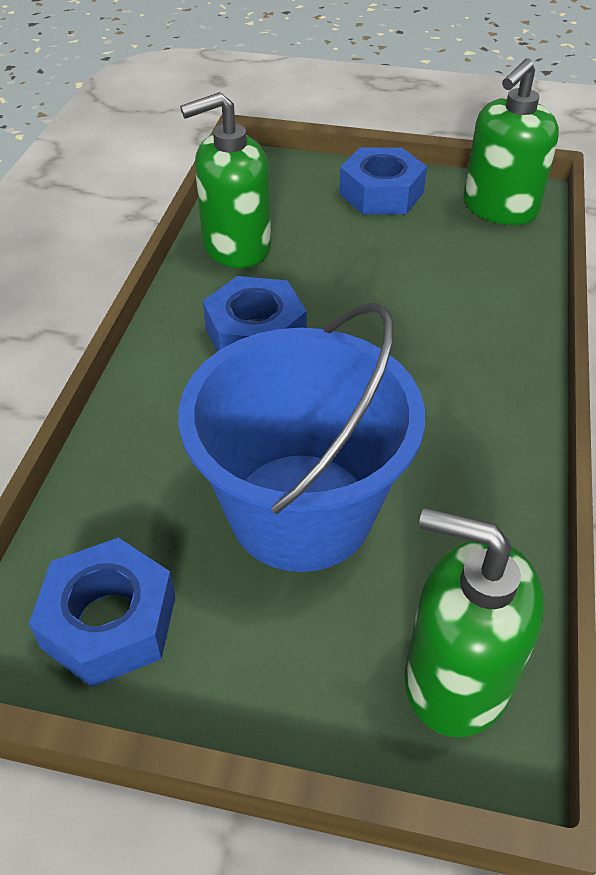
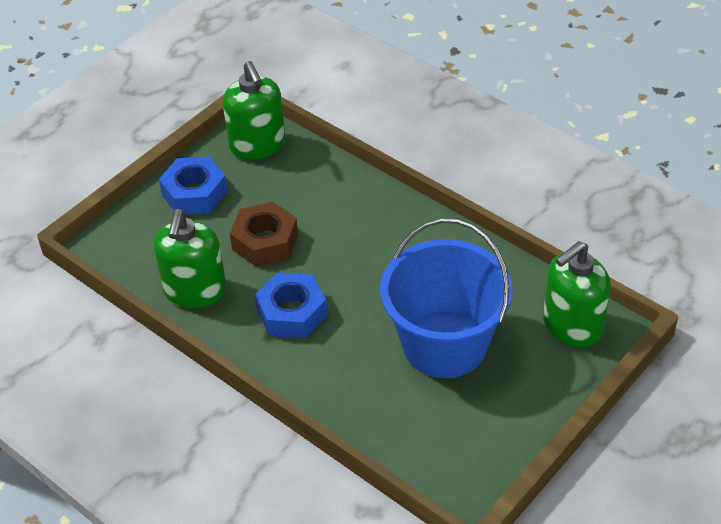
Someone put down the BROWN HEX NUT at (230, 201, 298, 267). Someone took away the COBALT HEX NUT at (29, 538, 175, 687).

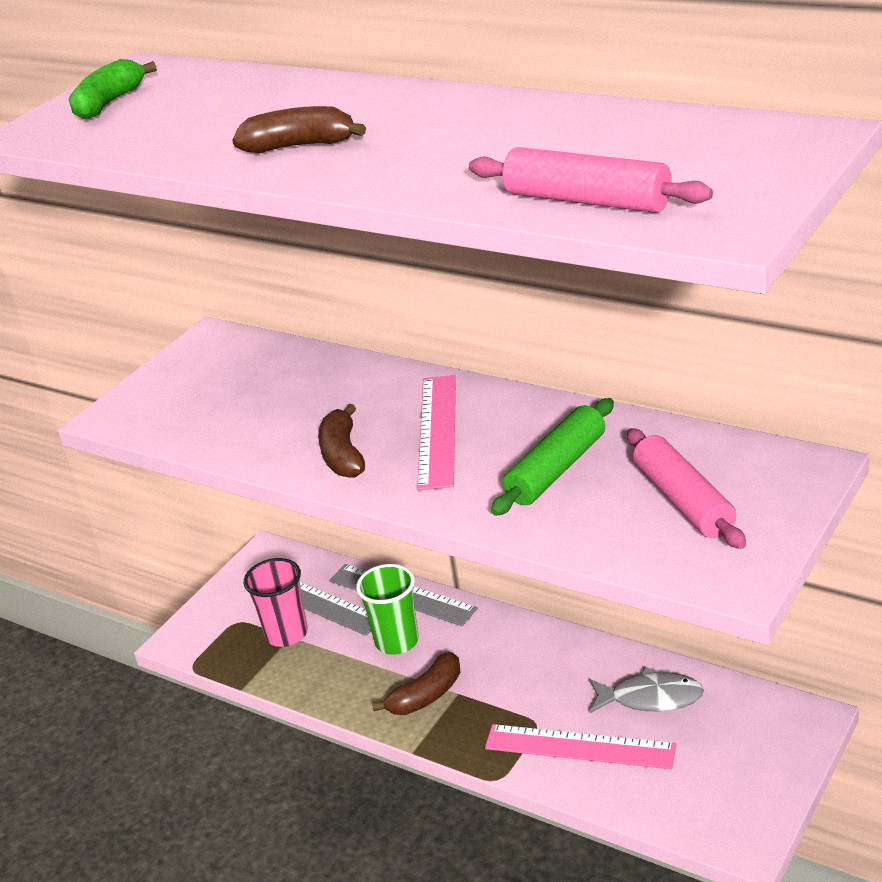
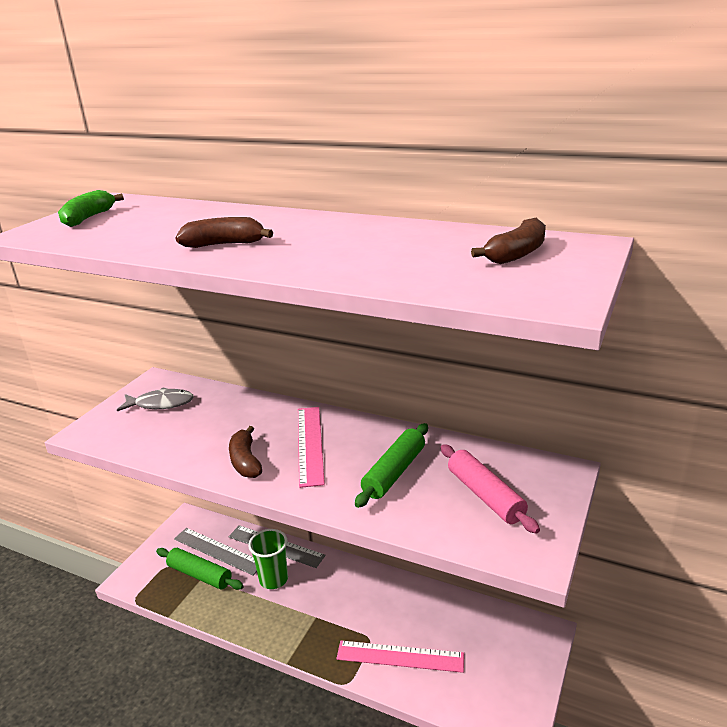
Someone carried the GRAY FISH from (590, 667, 704, 713) to (117, 387, 194, 411). Someone swapped the ROSE-PINK BEAKER at (244, 558, 308, 647) for the GREEN PASTRY ROLLER at (156, 548, 244, 590). Someone carried the BROWN TOY BANANA from (372, 652, 460, 715) to (471, 218, 546, 264). Someone took away the ROSE-PINK PASTRY ROLLER at (469, 147, 713, 213).

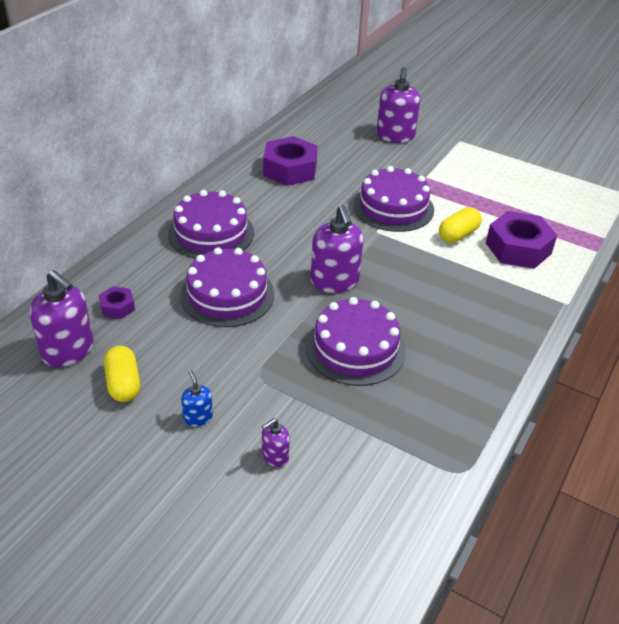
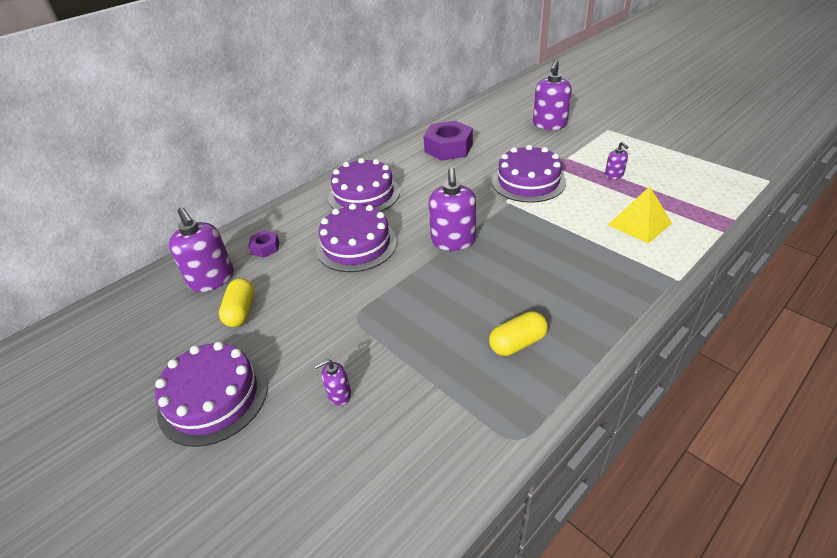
Someone carried the ROYAL PURPLE LAYER CAKE from (306, 297, 406, 386) to (155, 341, 267, 447). Someone carried the YELLOW PILL from (439, 207, 482, 243) to (489, 311, 548, 356). Someone put down the ROYAL PURPLE SOAP DISPENSER at (605, 142, 629, 179). Someone swapped the ROYAL PURPLE HEX NUT at (486, 211, 557, 269) for the YELLOW PYRAMID at (608, 187, 672, 244). Someone took away the COBALT SOAP DISPENSER at (181, 370, 213, 426).

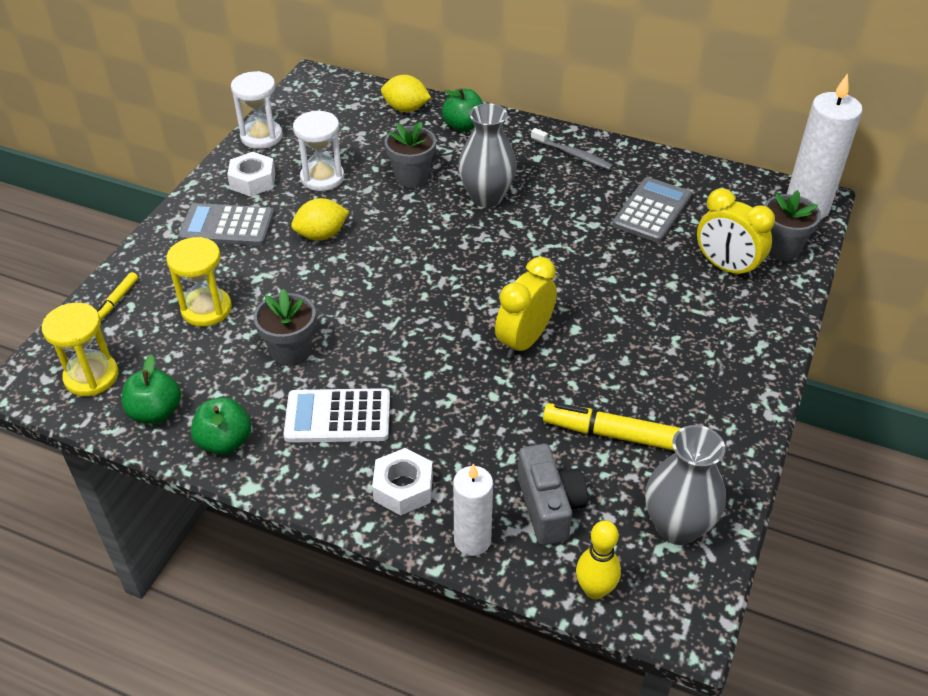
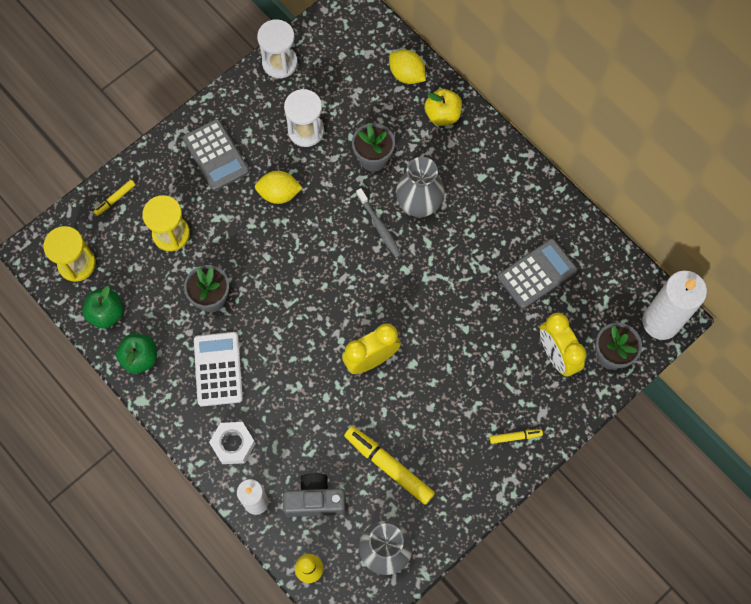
Someone rotated the GRAY CALCULATOR at (178, 203, 274, 246) by 150 degrees counterclockwise. Someone rotated the PURE WHITE CALCULATOR at (283, 388, 390, 443) by 60 degrees clockwise. Someone rotated the GRAY CAMERA at (517, 444, 588, 545) by 105 degrees counterclockwise. Someone carried the GRAY TOOTHBRUSH from (531, 128, 613, 170) to (356, 188, 401, 258). Someone repainted the GREEN TOY APPLE at (442, 88, 483, 132), which became the YELLOW TOY APPLE at (424, 89, 462, 126). Someone put down the YELLOW FELT PEN at (490, 429, 543, 444). Someone took away the PURE WHITE HEX NUT at (227, 152, 275, 197).

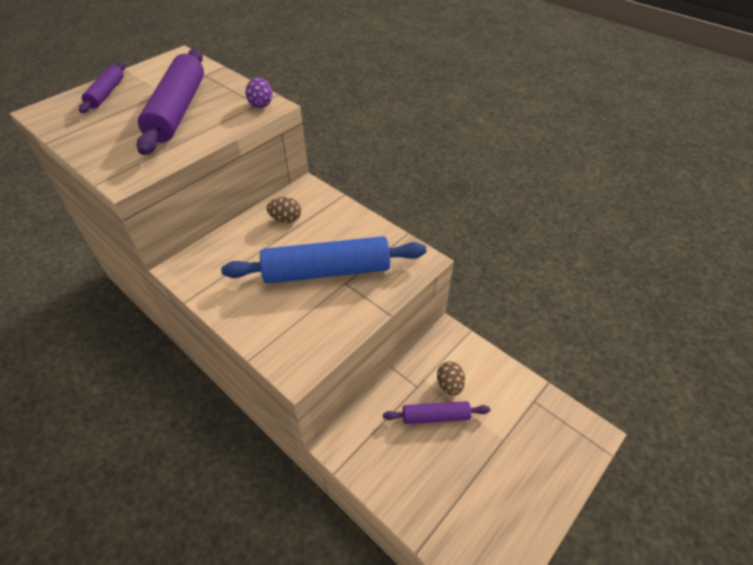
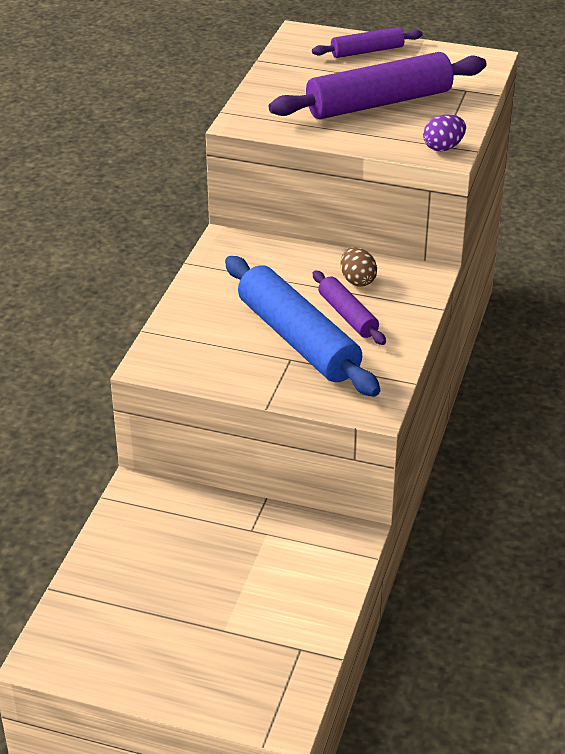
Someone carried the ROYAL PURPLE PASTRY ROLLER from (383, 401, 490, 424) to (313, 271, 386, 345). Someone took away the BROWN TOY EGG at (437, 361, 465, 396).

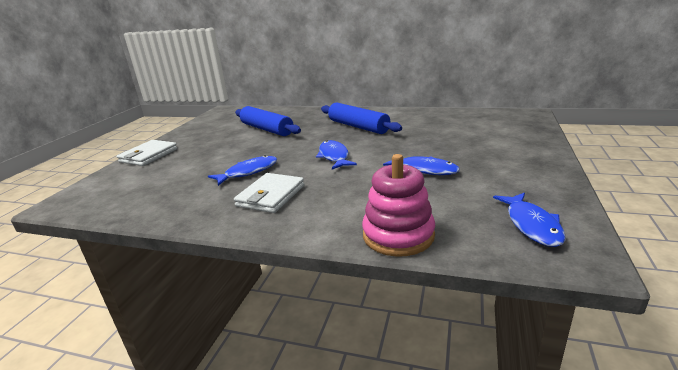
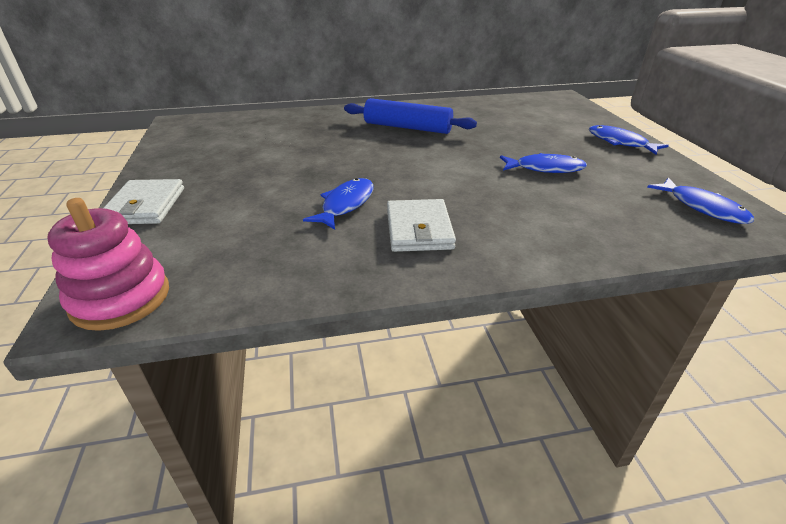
Someone carried the ROSE-PINK RING STACKER from (362, 154, 435, 257) to (47, 198, 169, 331). Someone carried the COBALT FISH from (316, 140, 357, 169) to (589, 125, 669, 155). Someone took away the COBALT PASTRY ROLLER at (235, 106, 301, 136).

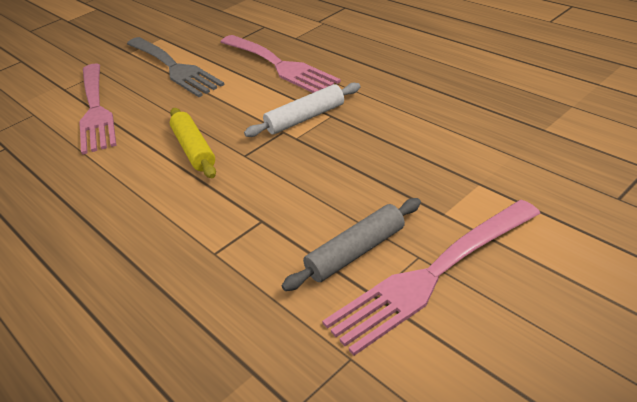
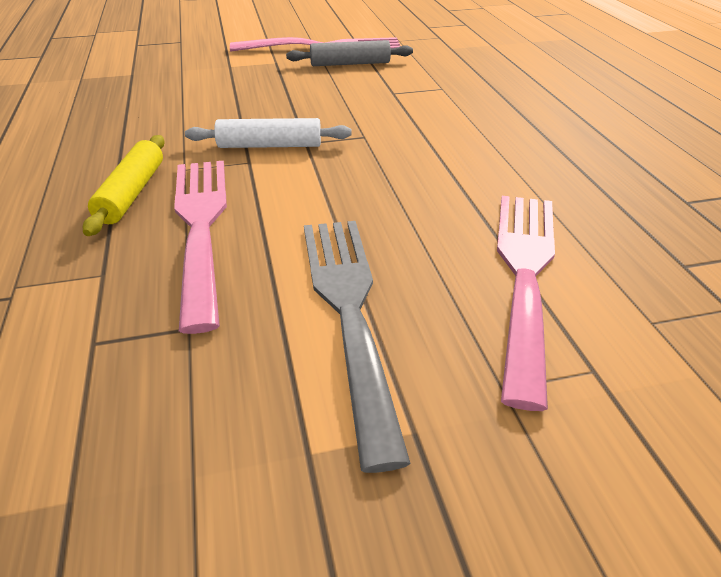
Someone carried the YELLOW PASTRY ROLLER from (170, 108, 216, 178) to (83, 135, 165, 236).

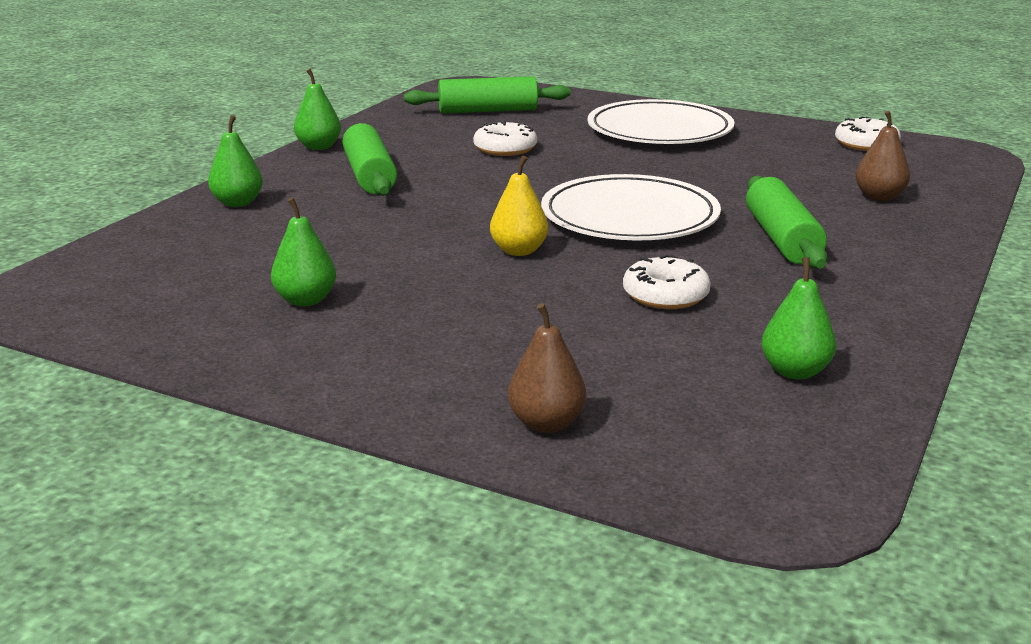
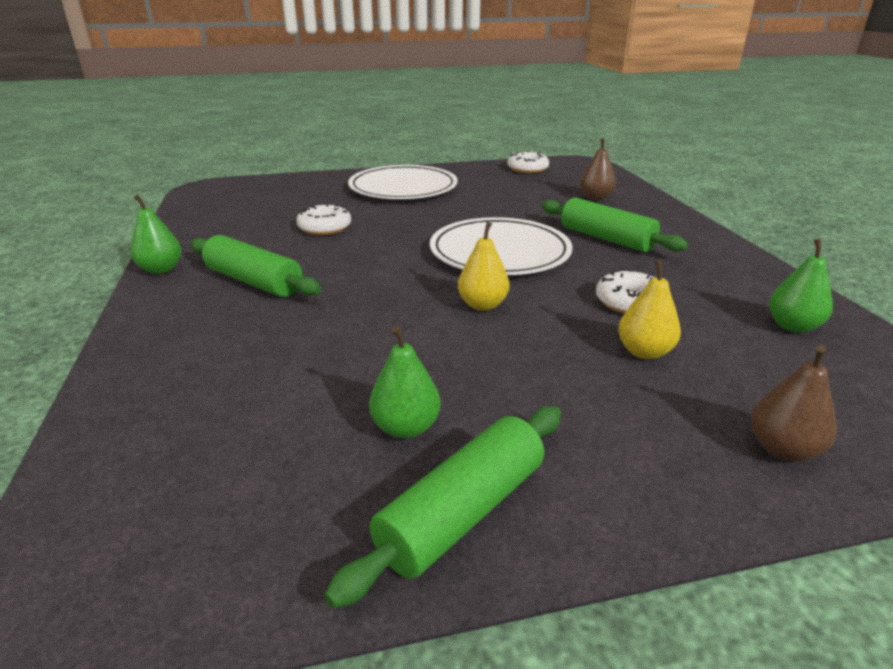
Someone carried the GREEN PASTRY ROLLER from (404, 76, 571, 114) to (324, 406, 561, 609). Someone put down the YELLOW PEAR at (618, 260, 681, 359). Someone took away the GREEN PEAR at (208, 115, 263, 207).

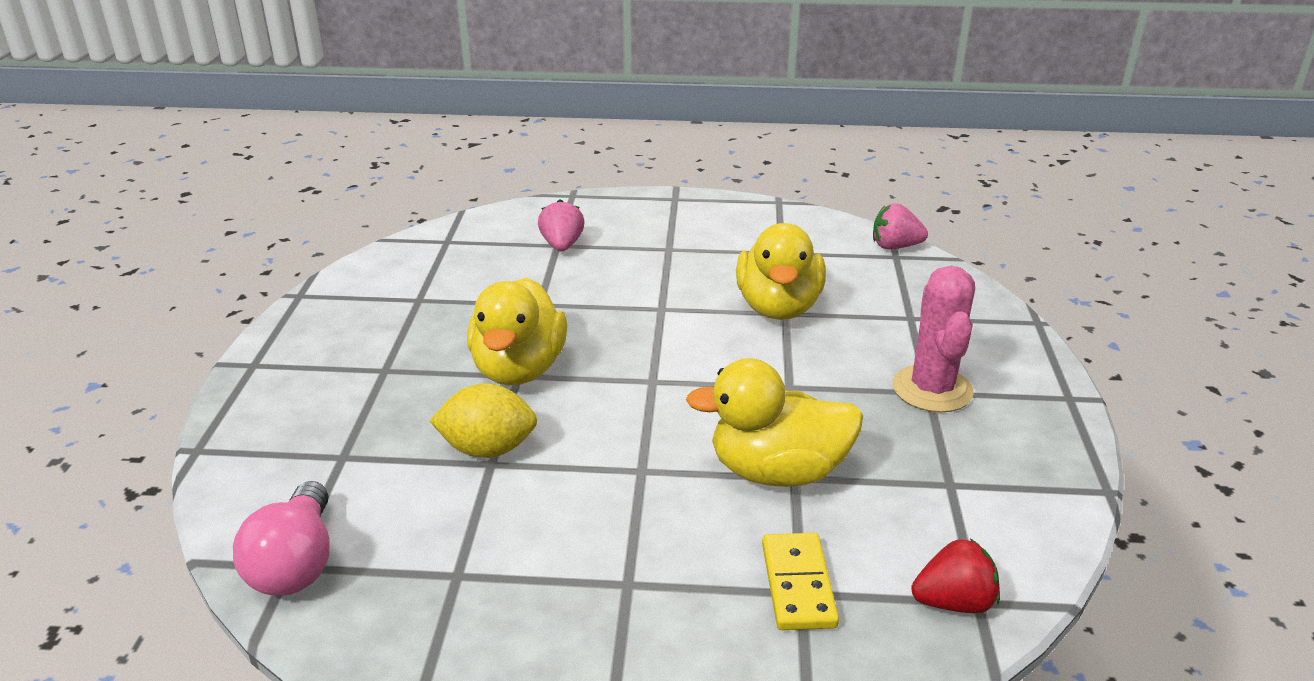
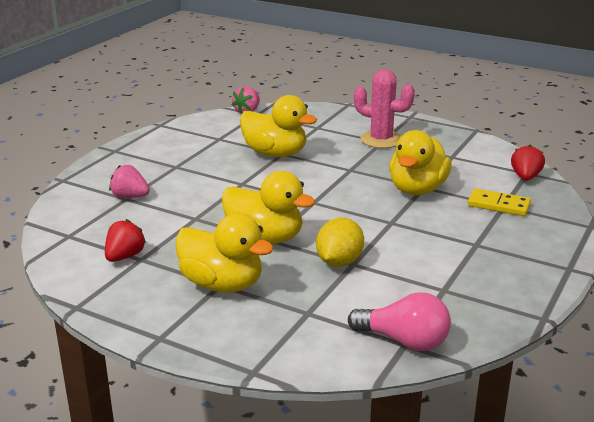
Someone put down the SCARLET STRAWBERRY at (105, 219, 146, 262). Someone put down the YELLOW TOY DUCK at (175, 213, 274, 292).

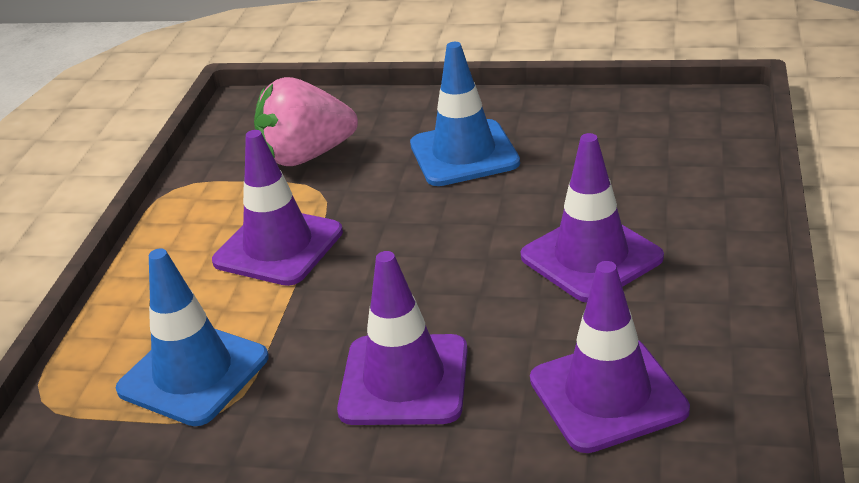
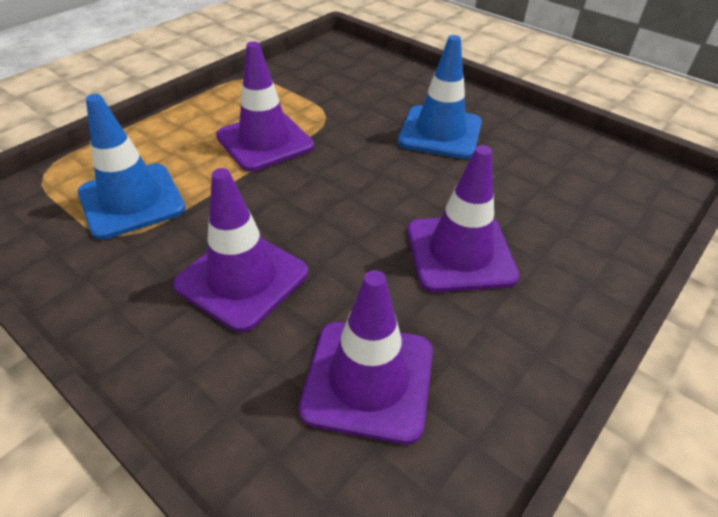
Someone took away the ROSE-PINK STRAWBERRY at (254, 77, 358, 166).

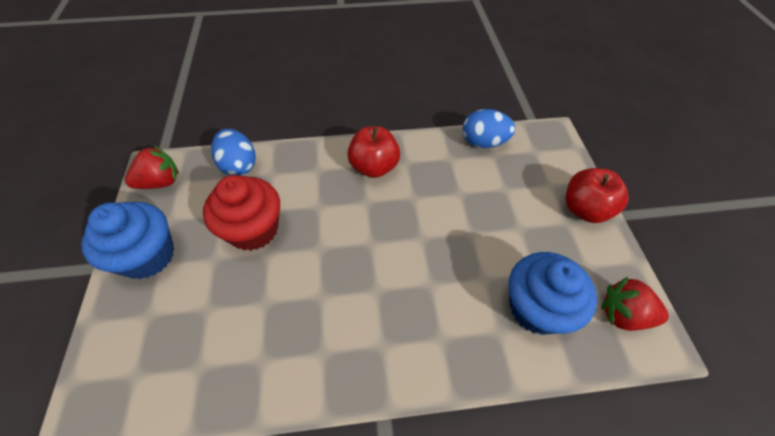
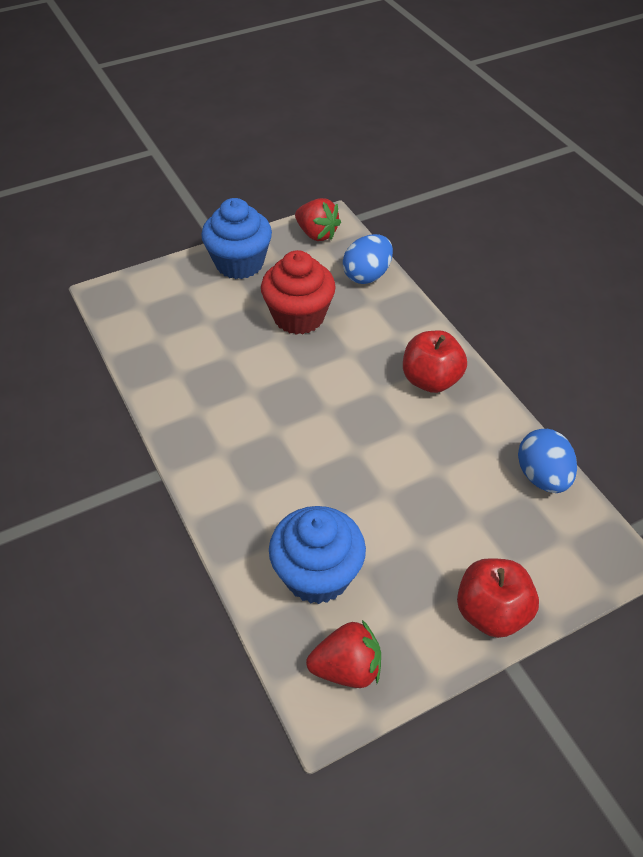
Someone rotated the SCARLET STRAWBERRY at (601, 276, 669, 331) by 90 degrees clockwise.

